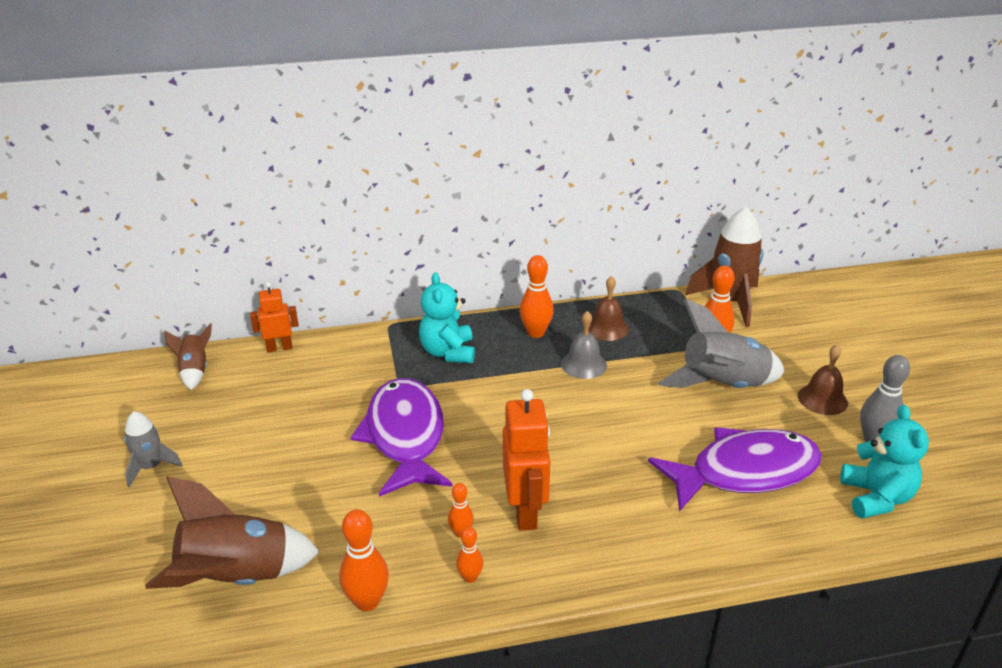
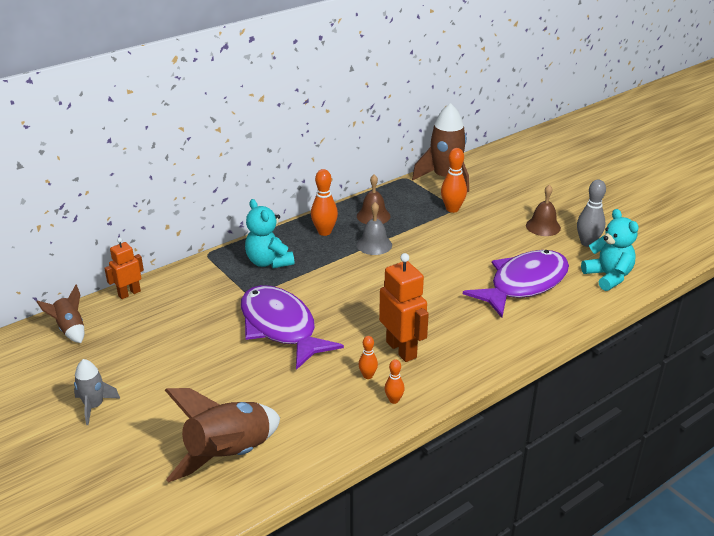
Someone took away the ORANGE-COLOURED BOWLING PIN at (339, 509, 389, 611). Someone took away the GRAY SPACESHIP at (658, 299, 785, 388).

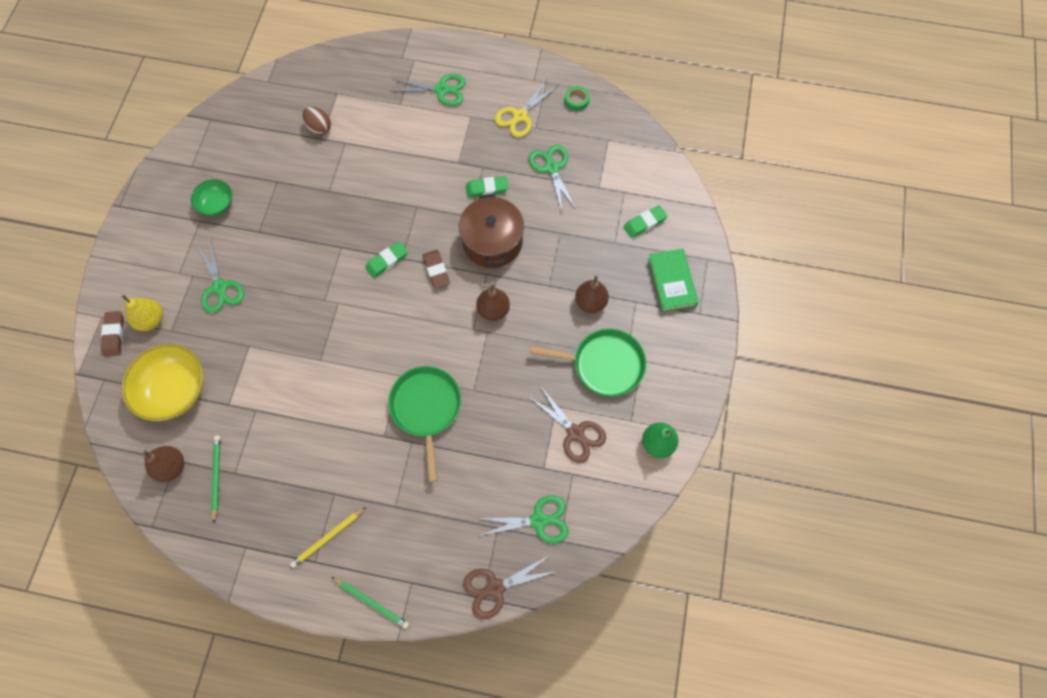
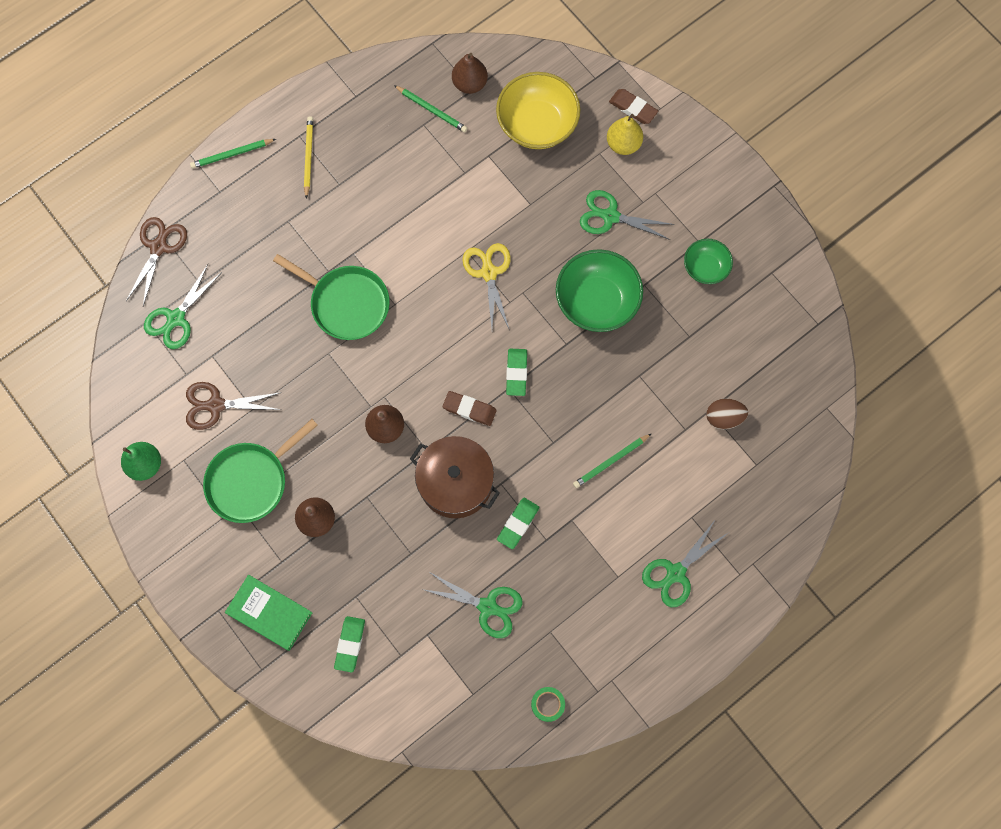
Someone carried the YELLOW SHEARS from (495, 81, 558, 138) to (462, 243, 511, 328). Someone put down the GREEN SERVING BOWL at (556, 249, 643, 332). Someone put down the GREEN PENCIL at (573, 433, 652, 488).

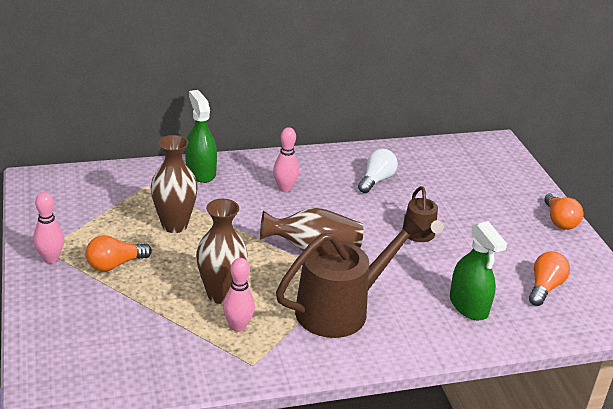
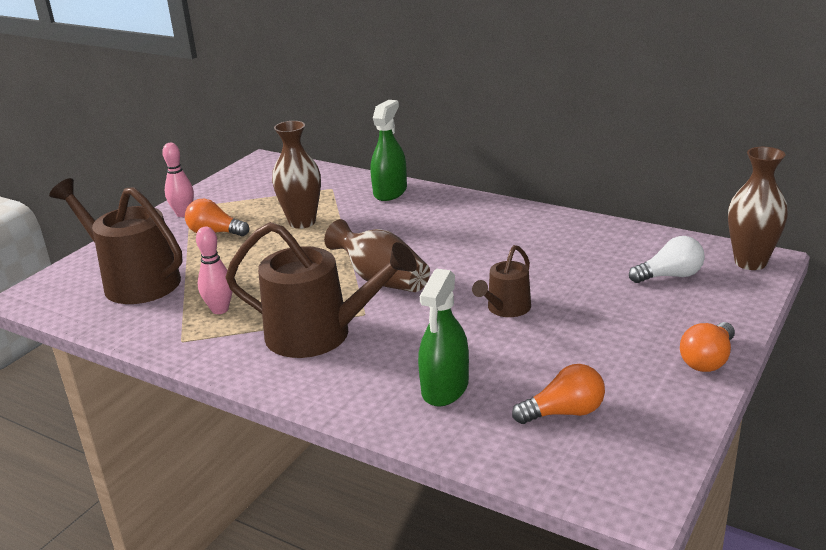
Someone put down the BROWN WATERING CAN at (49, 178, 183, 304). Someone carried the PURE WHITE LIGHT BULB from (358, 149, 398, 193) to (629, 236, 705, 283). Someone carried the BROWN VASE from (196, 199, 248, 304) to (728, 147, 788, 270). Someone took away the ROSE-PINK BOWLING PIN at (273, 127, 299, 192).

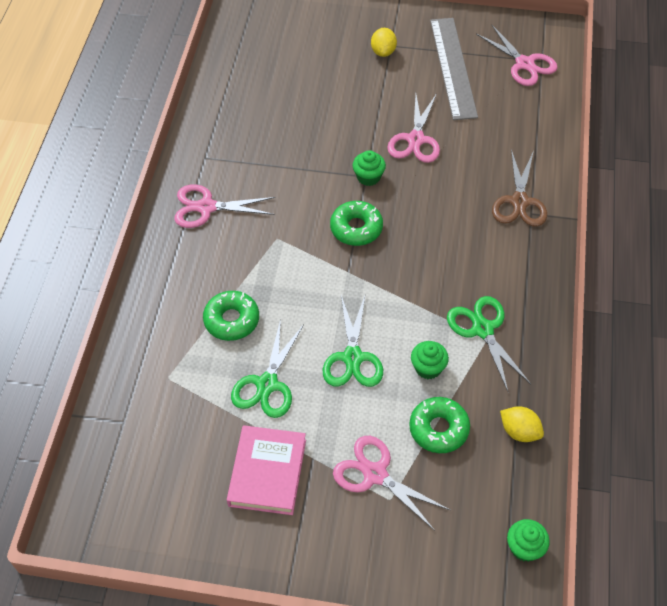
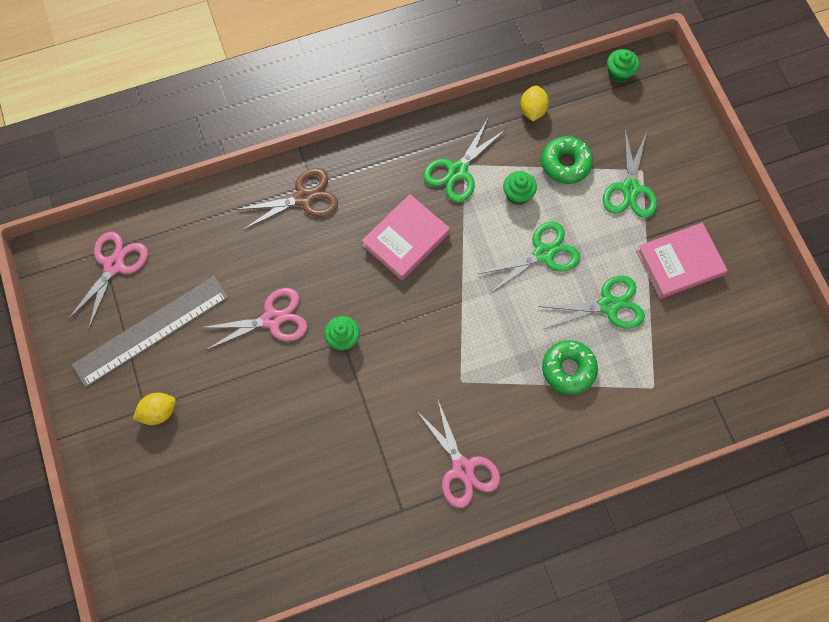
Someone put down the ROSE-PINK HARDCOVER at (362, 194, 450, 280). Someone repainted the ROSE-PINK SHEARS at (333, 436, 450, 531), which became the GREEN SHEARS at (603, 130, 657, 218). Someone took away the GREEN DOUGHNUT at (330, 201, 383, 246).

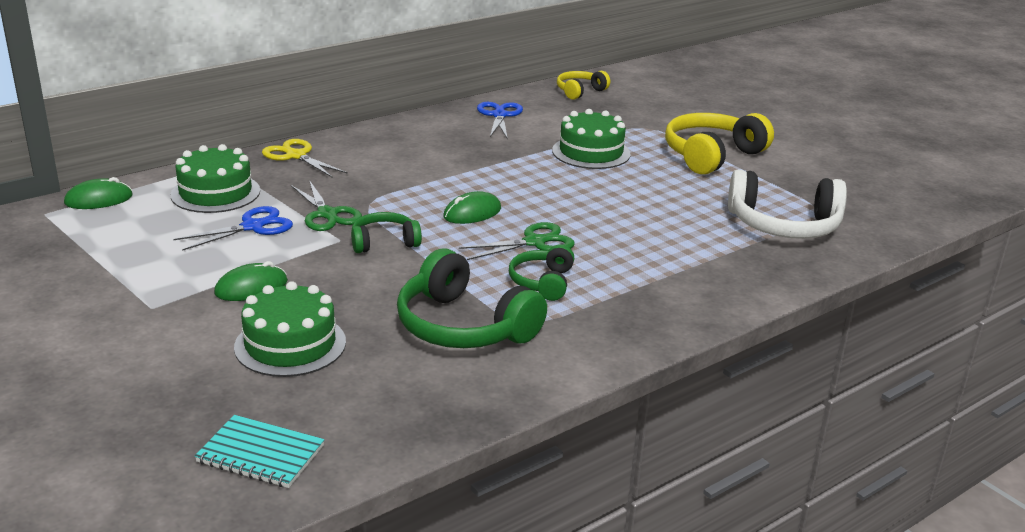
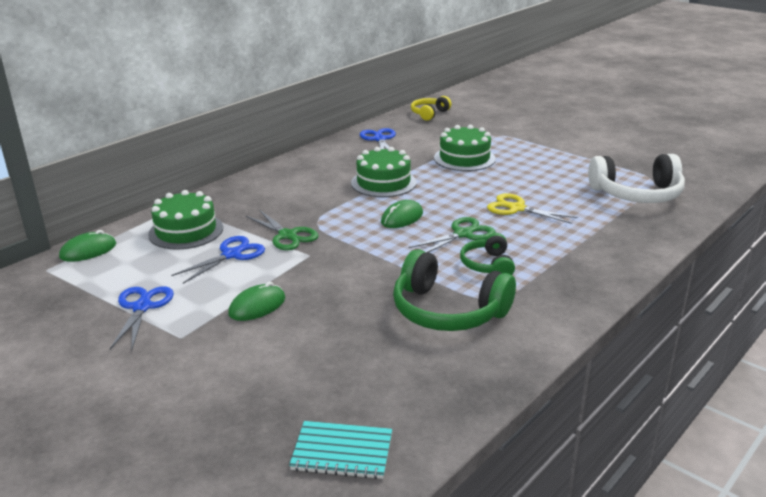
Someone put down the COBALT SHEARS at (110, 286, 174, 349). Someone carried the GREEN LAYER CAKE from (234, 281, 346, 377) to (351, 147, 416, 197). Someone carried the YELLOW SHEARS from (262, 139, 348, 178) to (487, 193, 577, 224). Someone took away the GREEN HEADPHONES at (351, 212, 422, 253). Someone took away the YELLOW HEADPHONES at (665, 113, 774, 175).

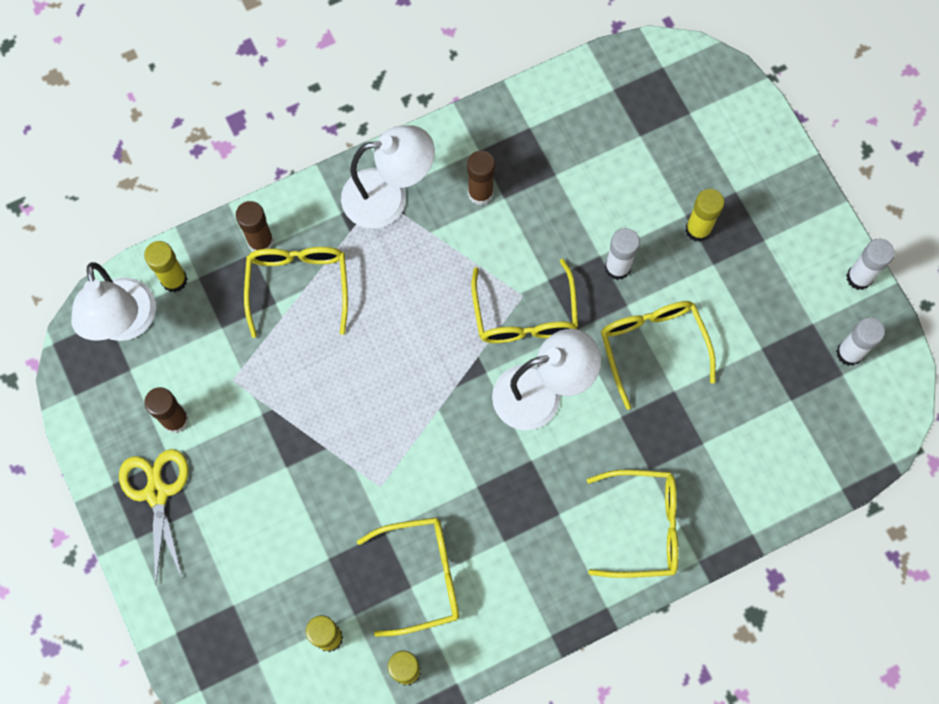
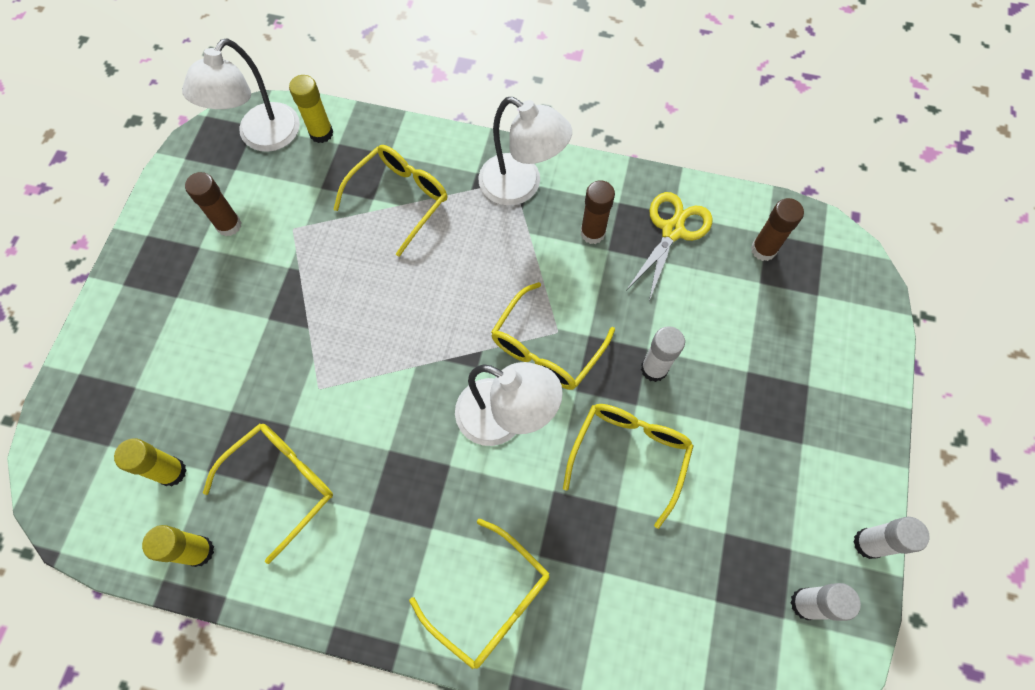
Someone rotated the YELLOW GLASSES at (357, 517, 459, 637) by 75 degrees counterclockwise. Someone carried the YELLOW SHEARS from (119, 449, 189, 585) to (627, 192, 713, 301). Someone carried the BROWN GLUE from (236, 201, 274, 252) to (751, 198, 804, 261). Someone took away the YELLOW GLUE at (686, 189, 725, 242).

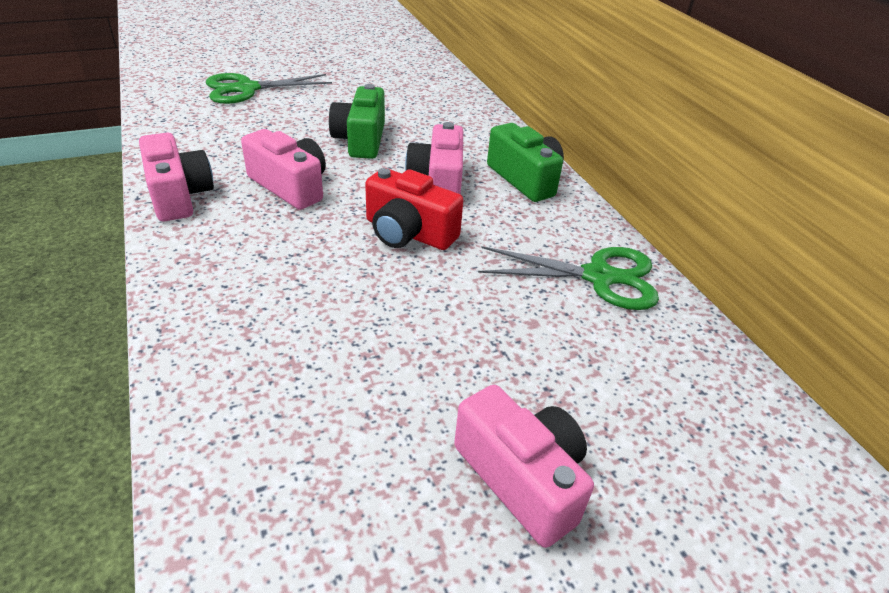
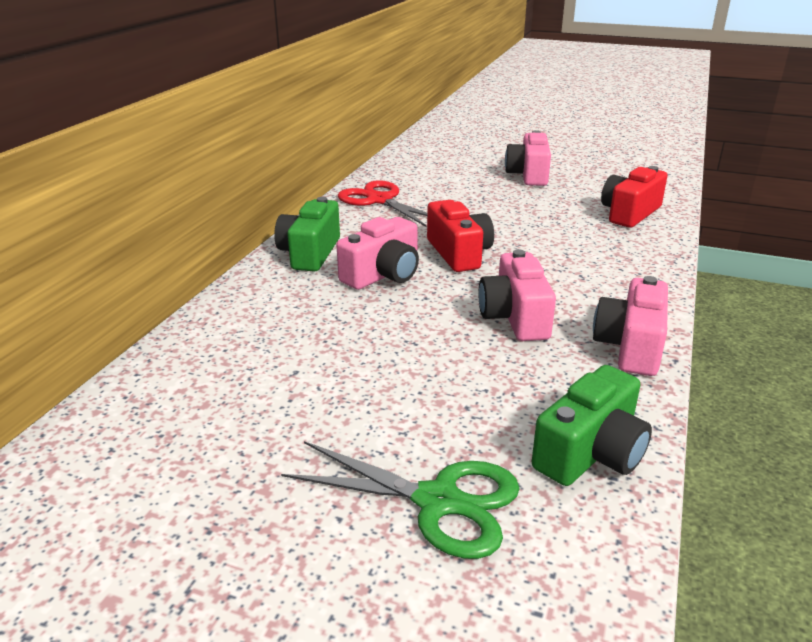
Someone repainted the GREEN SHEARS at (478, 246, 659, 310), which became the SCARLET SHEARS at (338, 180, 427, 227). Someone carried the GREEN CAMERA from (329, 84, 385, 159) to (532, 365, 652, 486). Someone put down the SCARLET CAMERA at (601, 166, 667, 228).

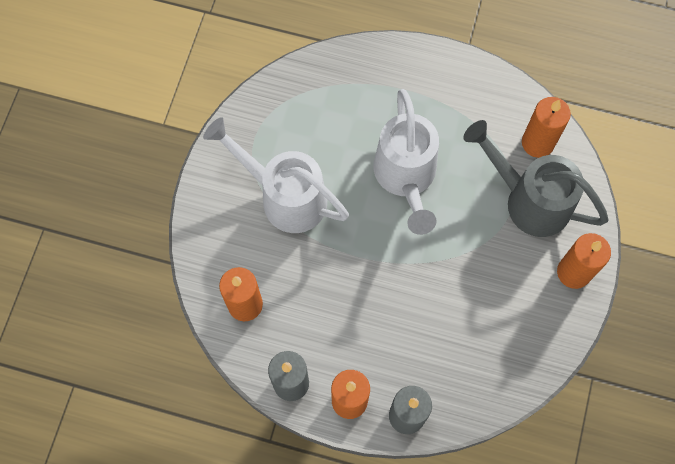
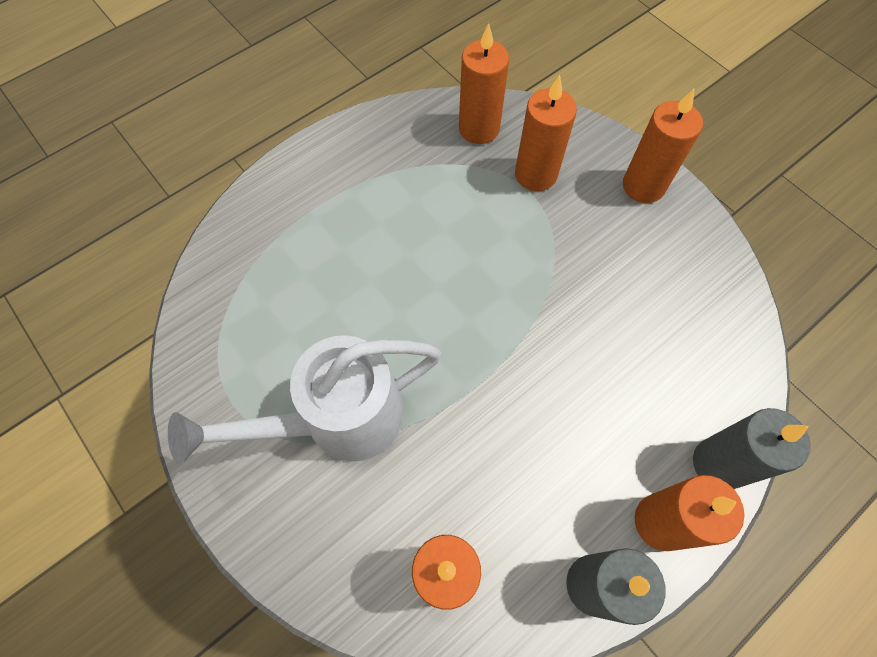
Someone swapped the GRAY WATERING CAN at (463, 120, 609, 237) for the ORANGE-COLOURED CANDLE at (515, 75, 577, 191). Someone took away the PURE WHITE WATERING CAN at (373, 89, 439, 235).

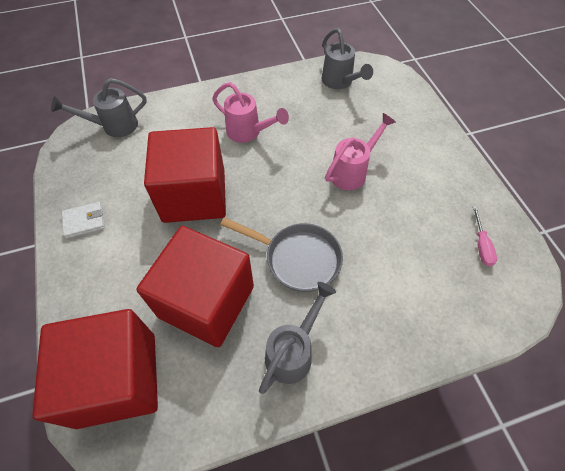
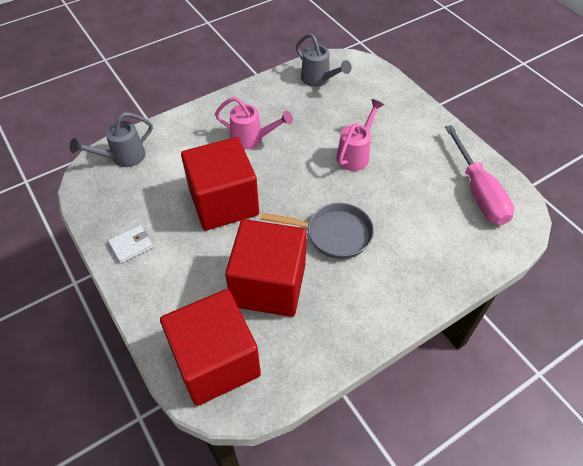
Someone scaled the ROSE-PINK FLAT SCREWDRIVER at (473, 206, 497, 266) by 2.27. Someone took away the GRAY WATERING CAN at (259, 282, 336, 394).

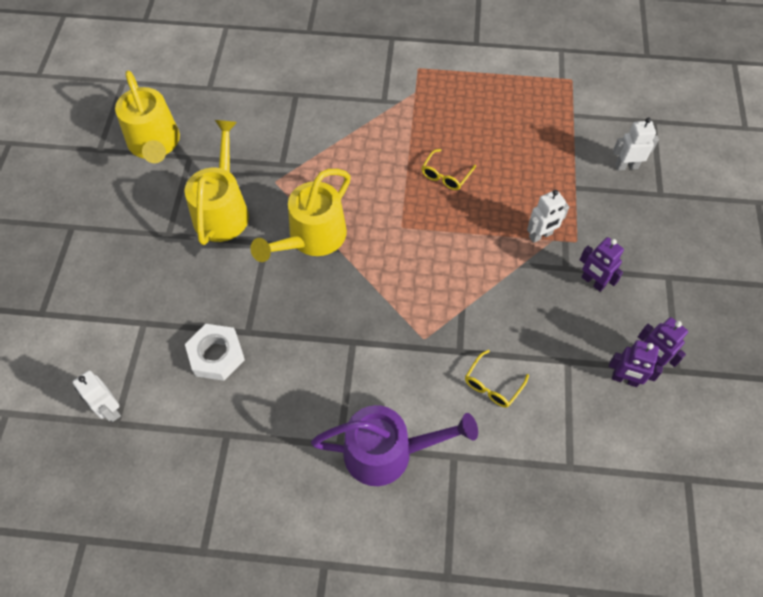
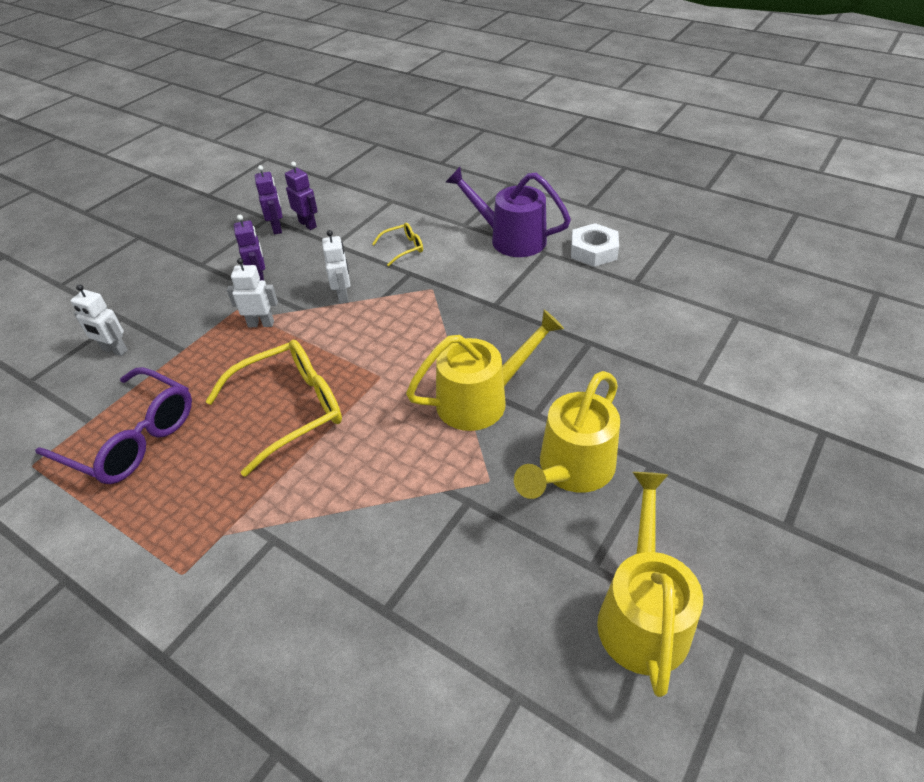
Someone put down the ROYAL PURPLE GLASSES at (35, 367, 192, 484). Someone scaled the YELLOW GLASSES at (422, 149, 476, 190) by 2.11. Someone carried the PURE WHITE TOY ROBOT from (73, 370, 121, 422) to (322, 230, 350, 304). Someone carried the PURE WHITE HEX NUT from (185, 324, 245, 381) to (571, 223, 619, 267).

